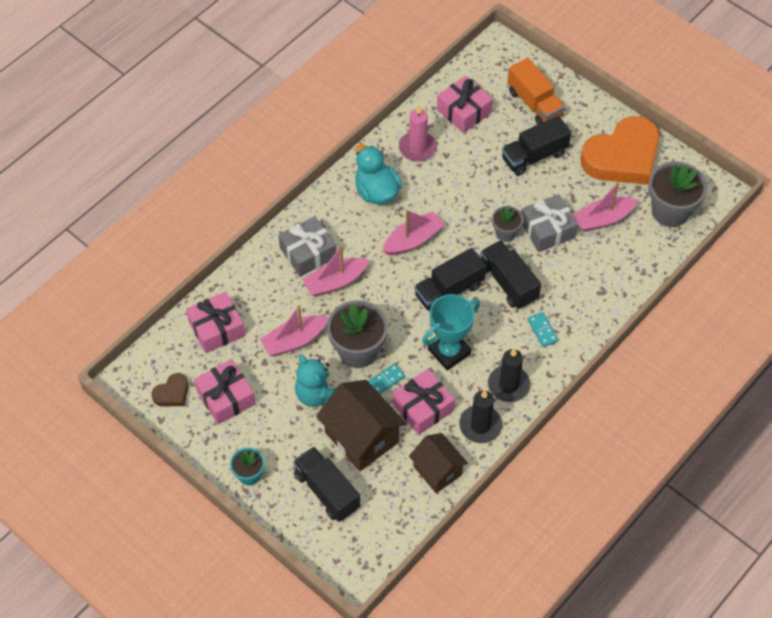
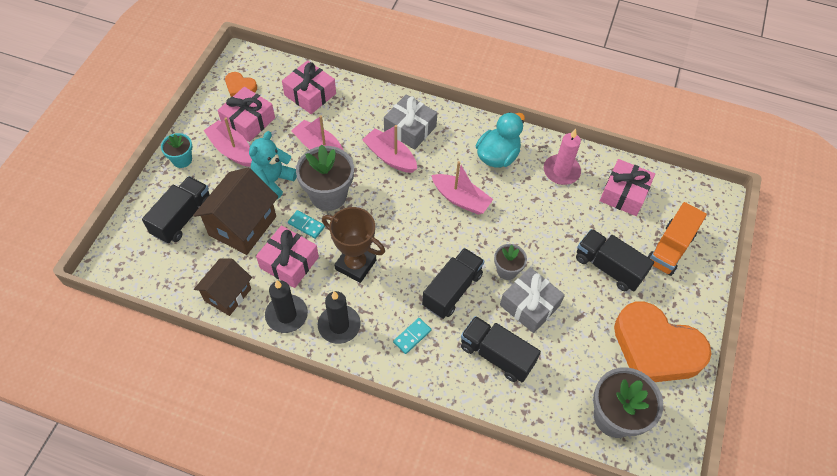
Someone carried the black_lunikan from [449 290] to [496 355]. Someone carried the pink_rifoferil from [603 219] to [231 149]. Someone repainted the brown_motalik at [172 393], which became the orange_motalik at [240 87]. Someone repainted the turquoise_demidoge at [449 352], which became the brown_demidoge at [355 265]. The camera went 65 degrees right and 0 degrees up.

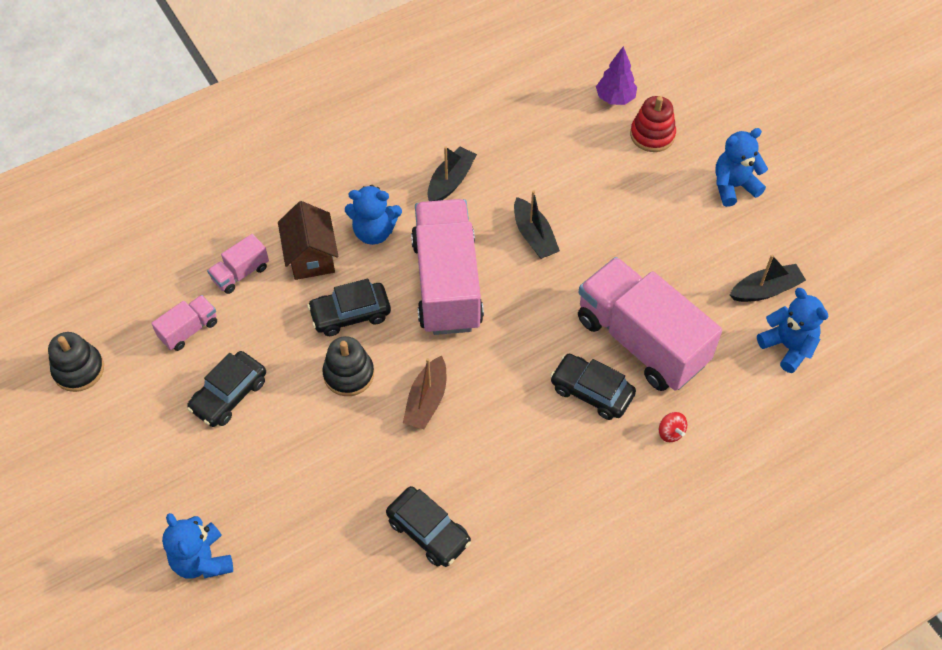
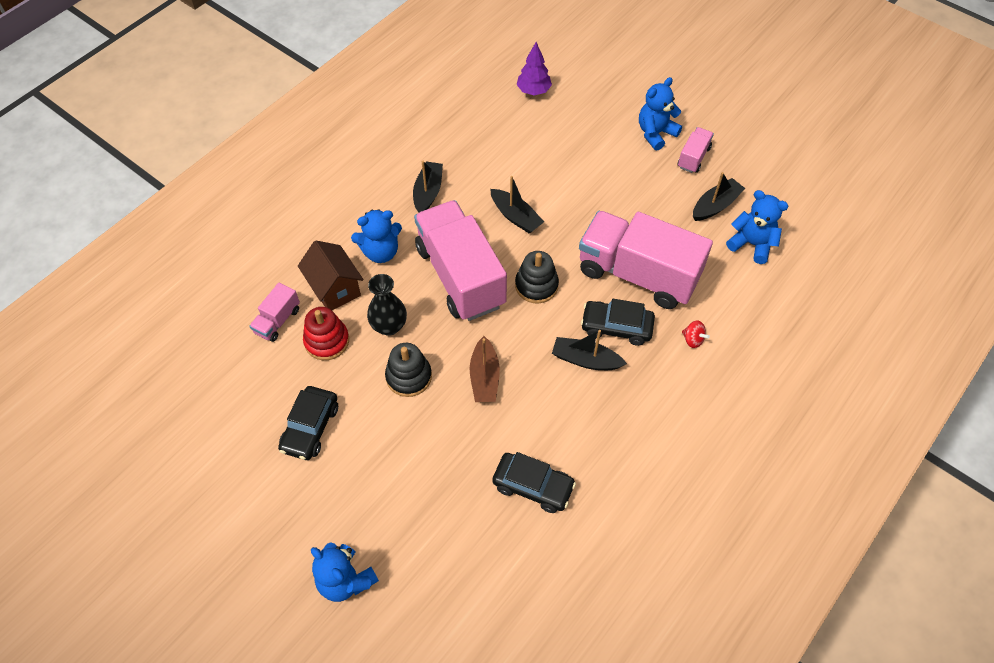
Someone put down the black_rifoferil at [585 360]. Someone carried the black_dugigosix from [79 370] to [536 285]. Someone carried the pink_lunikan from [189 330] to [693 157]. Someone carried the red_dugigosix from [652 135] to [327 341]. Someone swapped the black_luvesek at [350 314] for the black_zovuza at [389 326]. The camera went 20 degrees left and 0 degrees up.

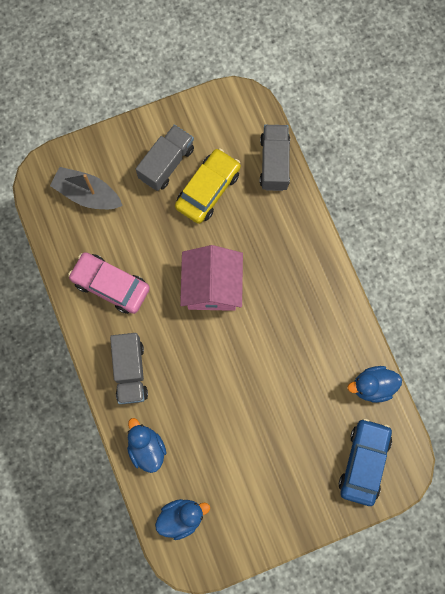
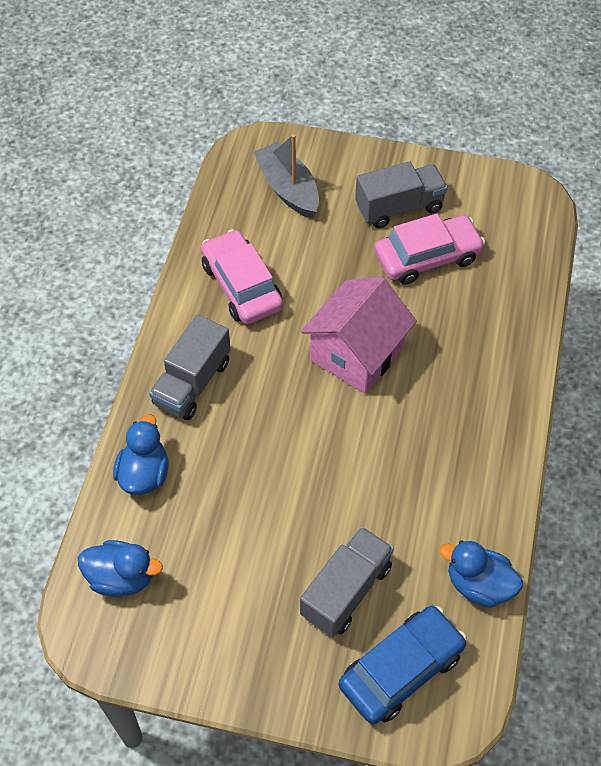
Someone carried the grey_lunikan from [274 163] to [346 591]. Someone repainted the yellow_luvesek at [208 190], which became the pink_luvesek at [427 257]. The camera went 35 degrees right and 20 degrees down.

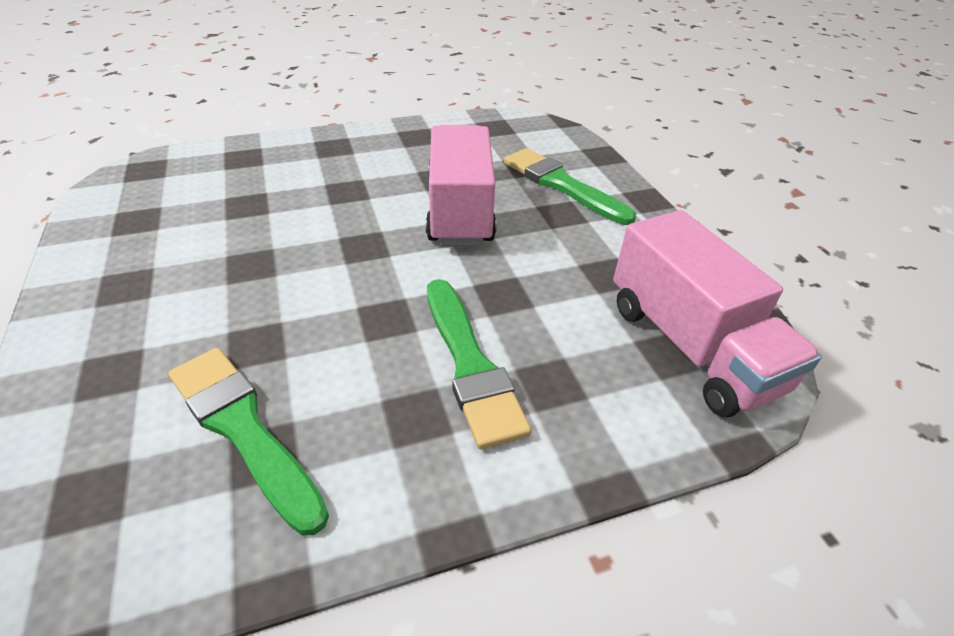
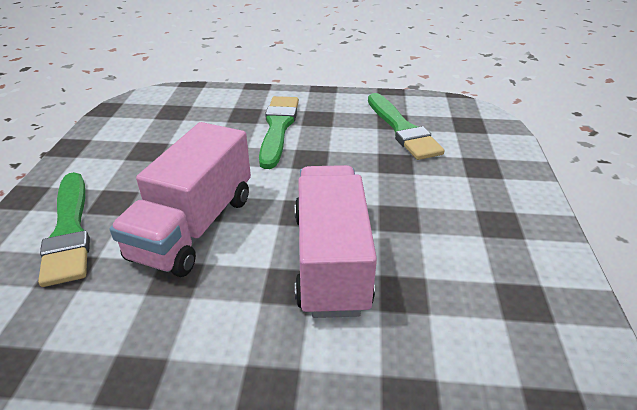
Someone carried the pink_lunikan from [690 346] to [330 260]. The camera went 155 degrees left and 5 degrees down.

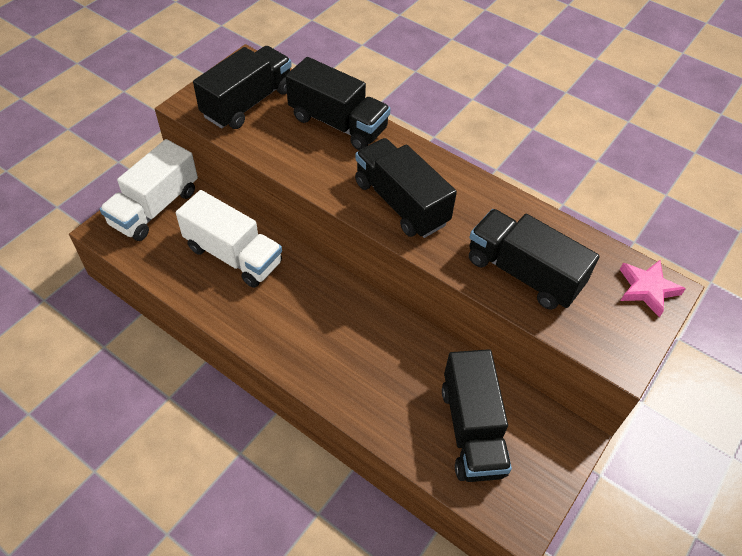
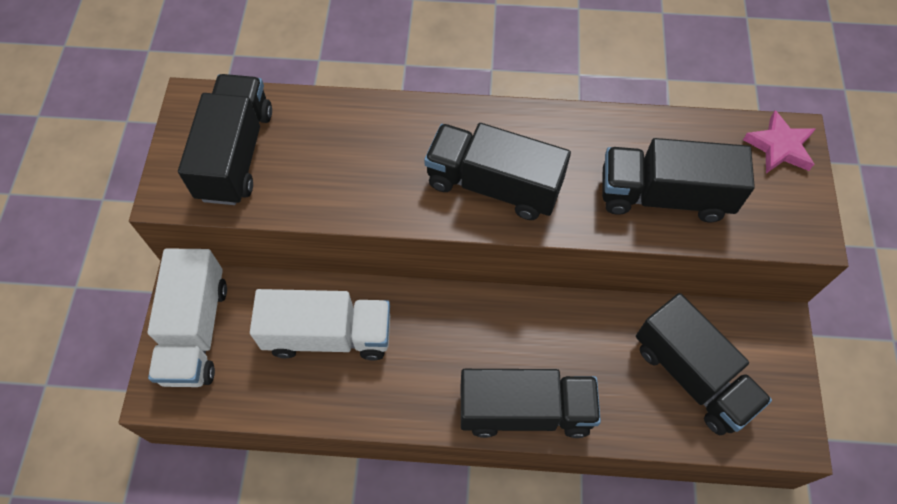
Someone carried the black_lunikan from [338 123] to [525 410]. The camera went 30 degrees left and 10 degrees up.

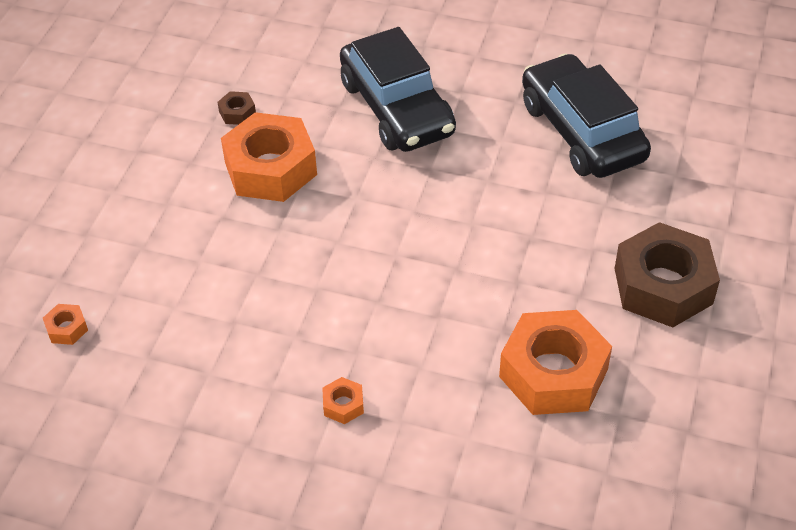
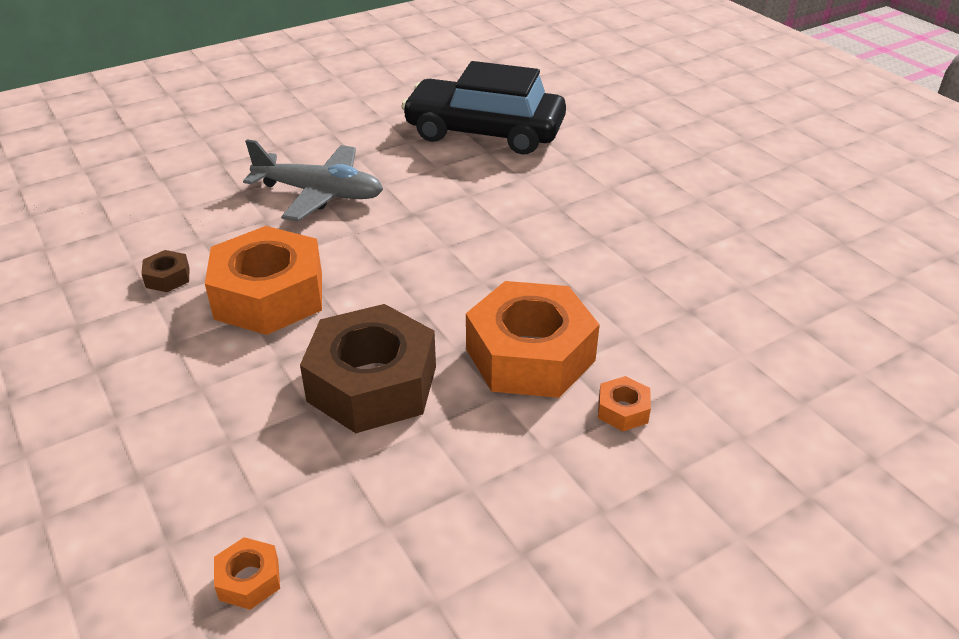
Someone carried the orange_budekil from [553 373] to [530 354]. Someone carried the brown_budekil from [663 286] to [372 383]. Someone swapped the black_luvesek at [397 108] for the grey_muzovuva at [319 193]. The camera went 50 degrees left and 10 degrees down.

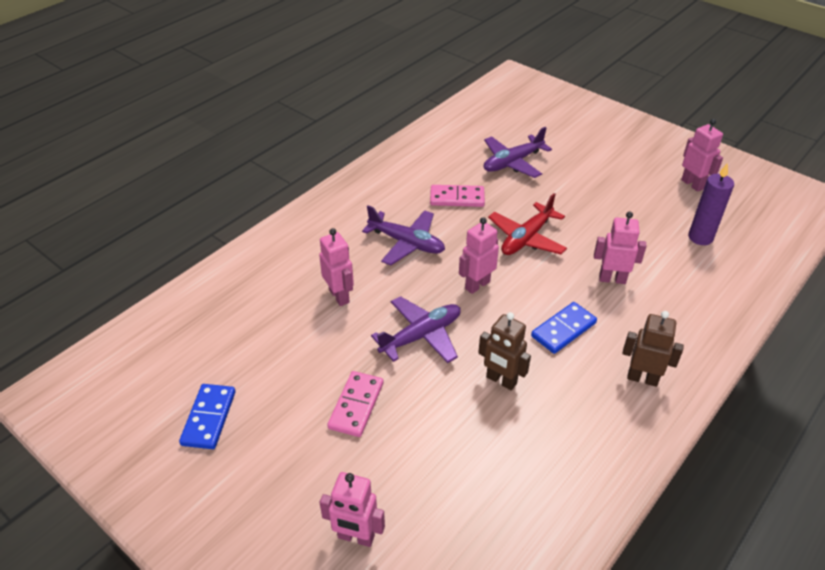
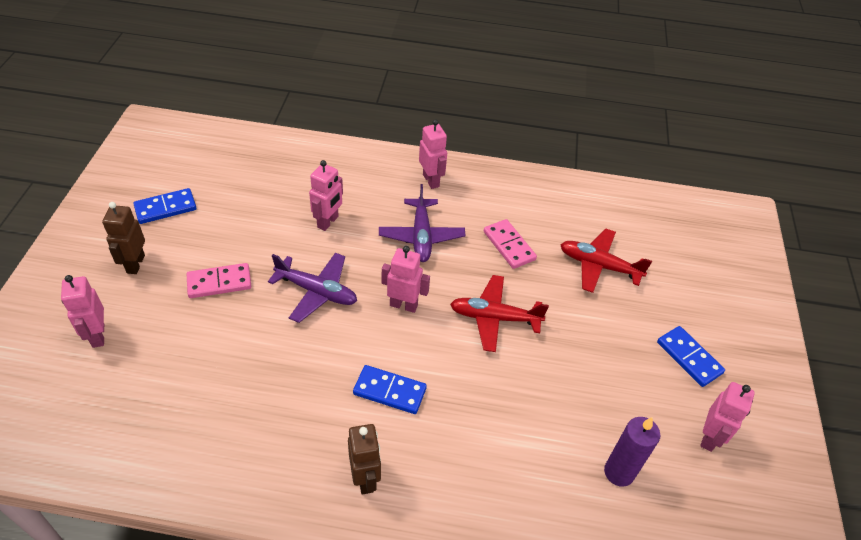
Someone put down the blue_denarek at [689 357]. Someone carried the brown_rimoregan from [501 380] to [135 264]. Someone carried the pink_rimoregan from [612 279] to [431 180]. Someone repainted the purple_muzovuva at [512 162], which became the red_muzovuva at [599 266]. The camera went 55 degrees right and 5 degrees up.

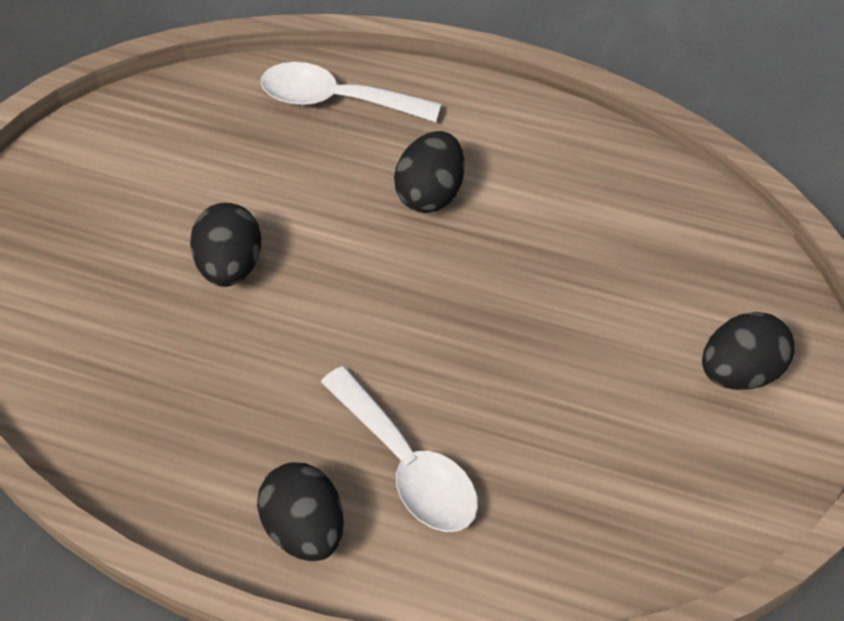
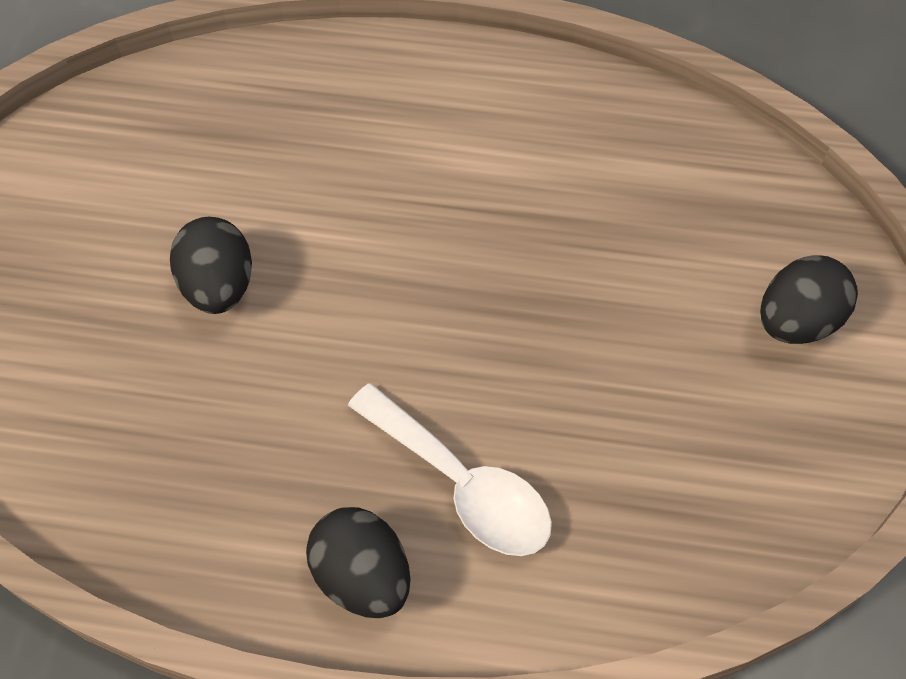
Someone took away the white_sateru at [336 100]. Someone took away the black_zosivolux at [430 193]. The camera went 10 degrees left and 5 degrees up.

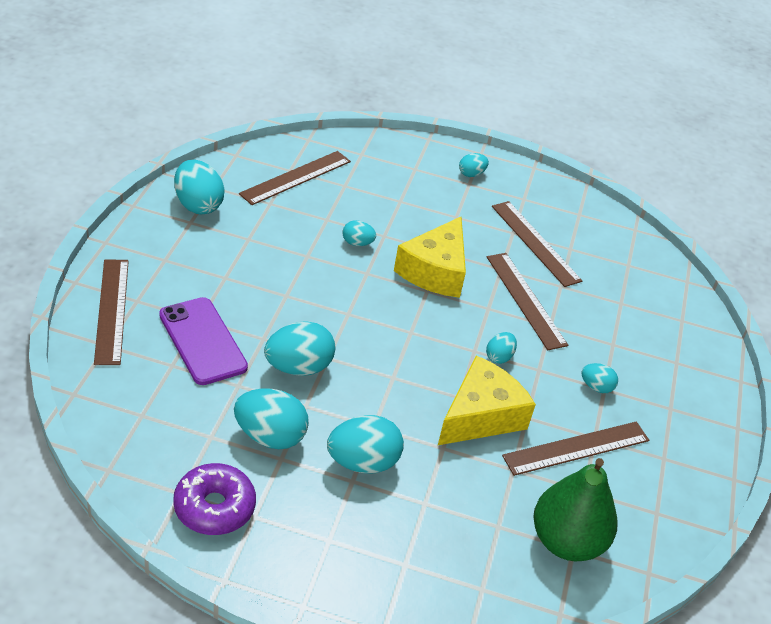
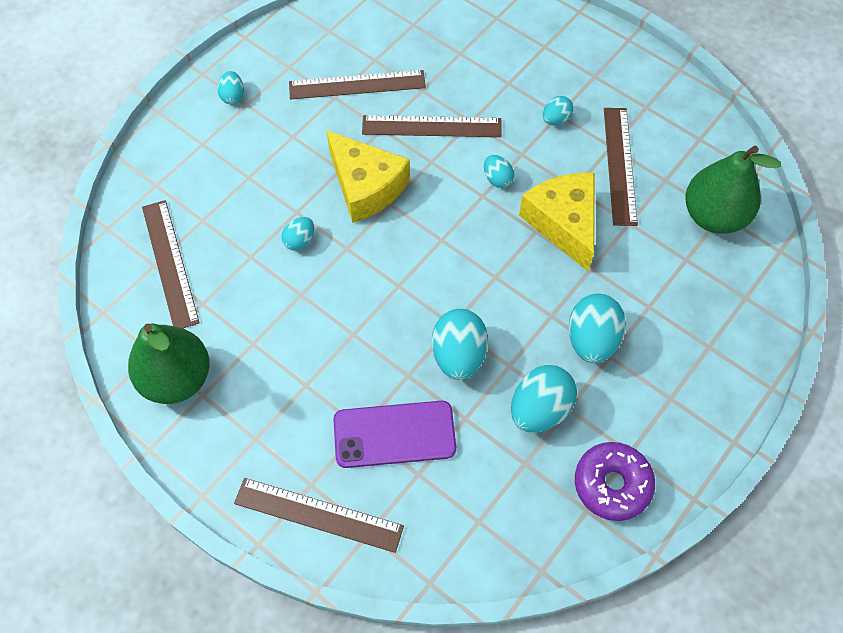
Someone swapped the turquoise_zosivolux at [198 205] for the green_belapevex at [177 378]. The camera went 60 degrees left and 20 degrees up.

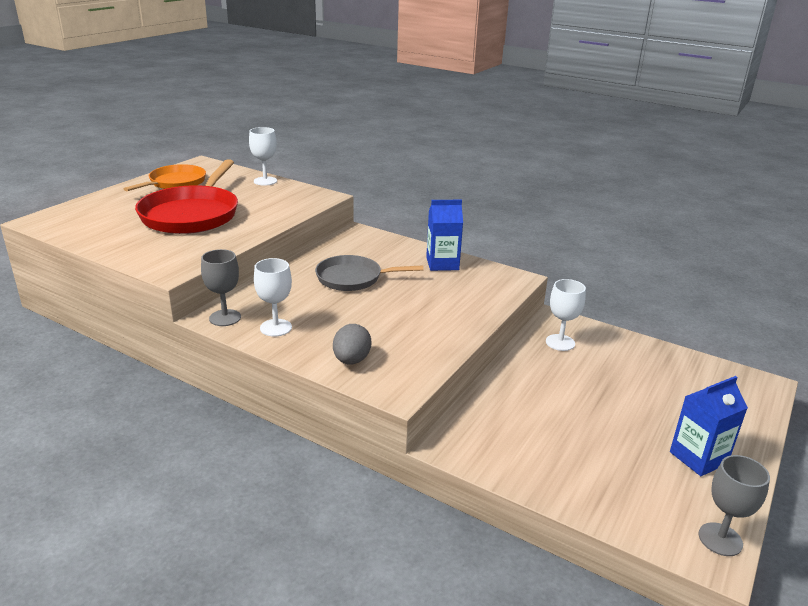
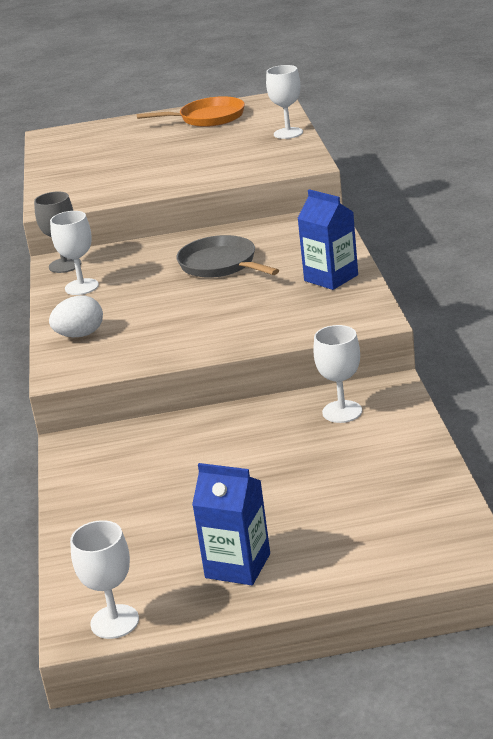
Someone took away the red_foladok at [192 214]. Someone repainted the grey_zosivolux at [351 360], which became the white_zosivolux at [80 335]. Someone repainted the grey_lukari at [720 539], which became the white_lukari at [114 622]. The camera went 55 degrees right and 0 degrees up.

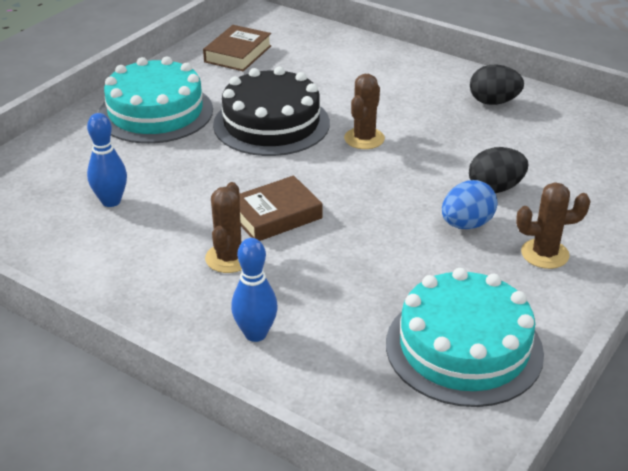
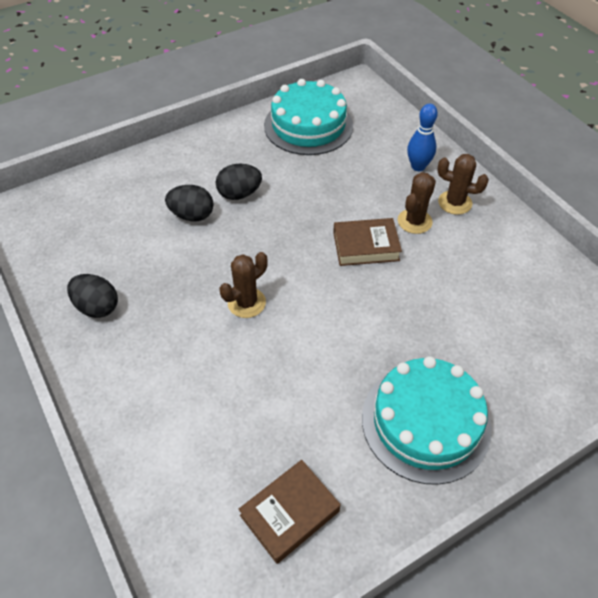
Someone took away the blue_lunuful at [111 201]. Someone took away the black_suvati at [271 124]. Someone carried the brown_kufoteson from [545 254] to [455 203]. Someone repainted the blue_zosivolux at [466 224], which became the black_zosivolux at [239 194]. The camera went 155 degrees left and 15 degrees up.

